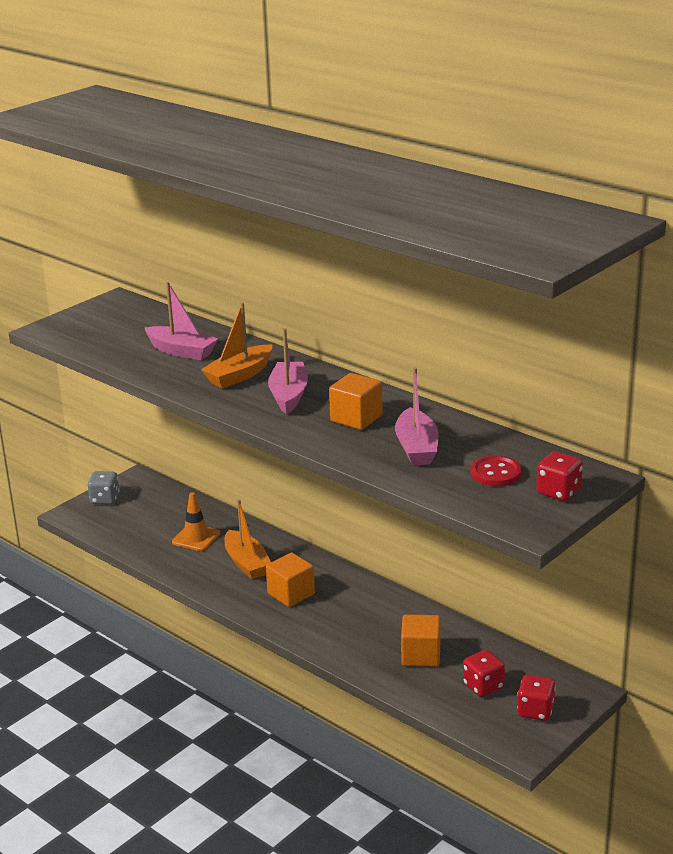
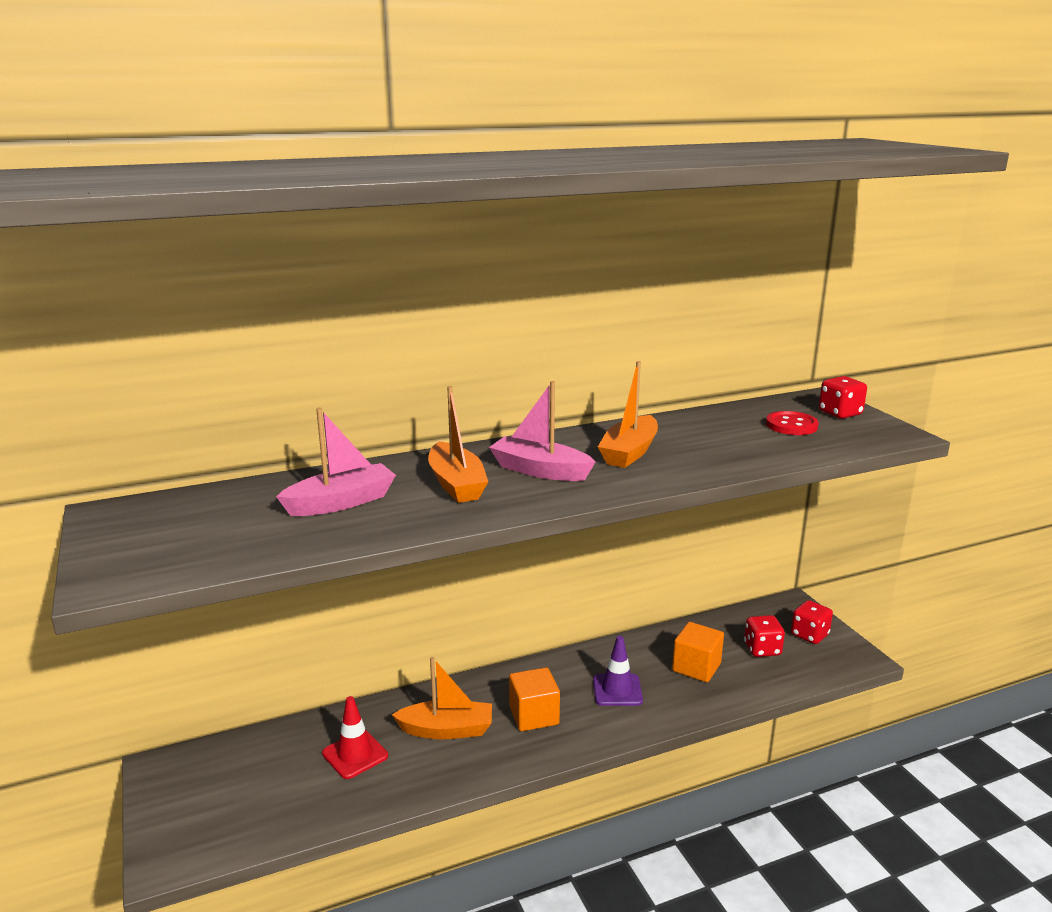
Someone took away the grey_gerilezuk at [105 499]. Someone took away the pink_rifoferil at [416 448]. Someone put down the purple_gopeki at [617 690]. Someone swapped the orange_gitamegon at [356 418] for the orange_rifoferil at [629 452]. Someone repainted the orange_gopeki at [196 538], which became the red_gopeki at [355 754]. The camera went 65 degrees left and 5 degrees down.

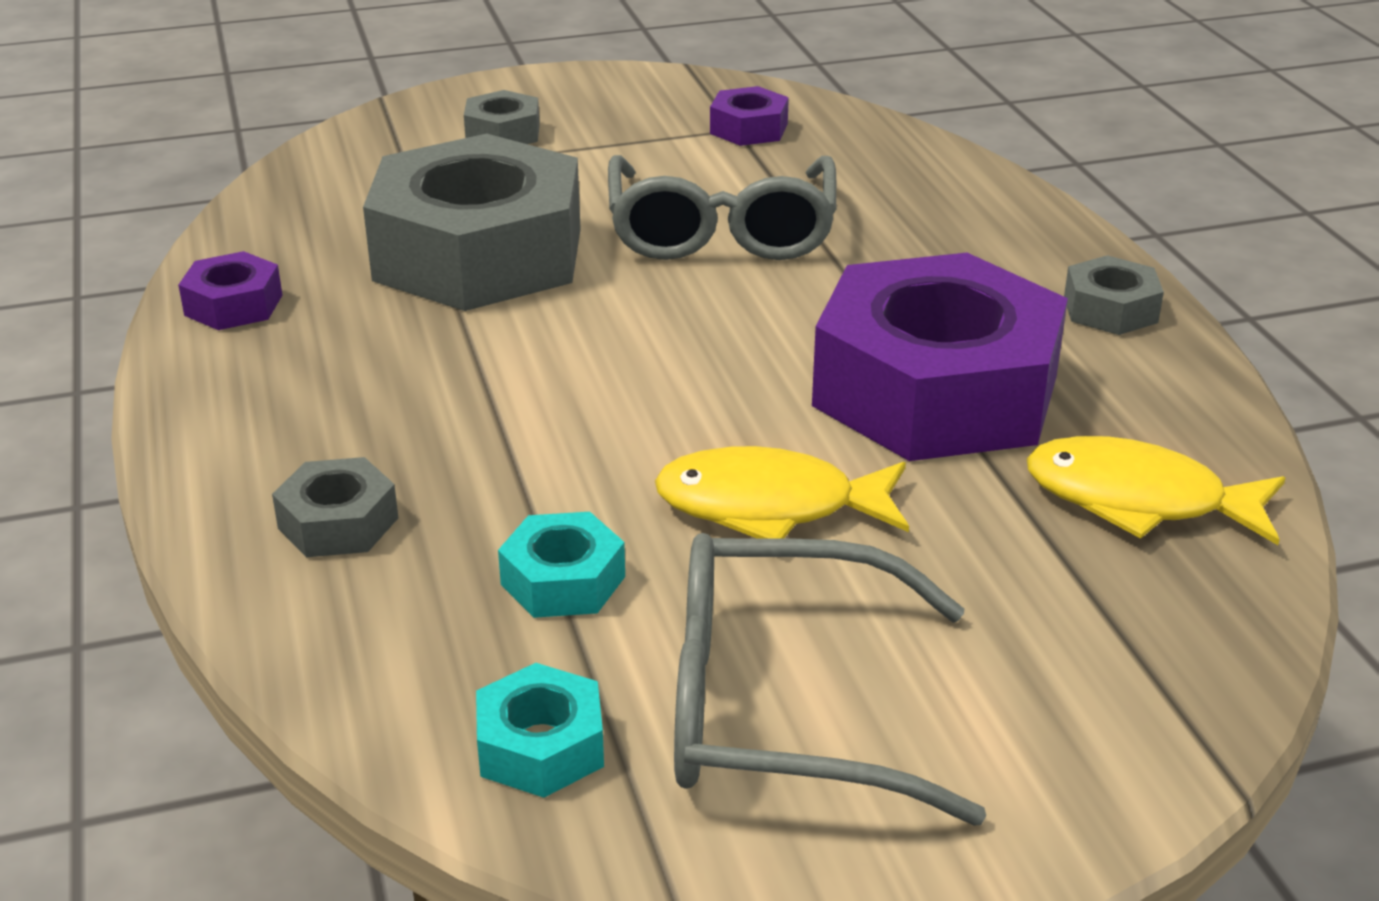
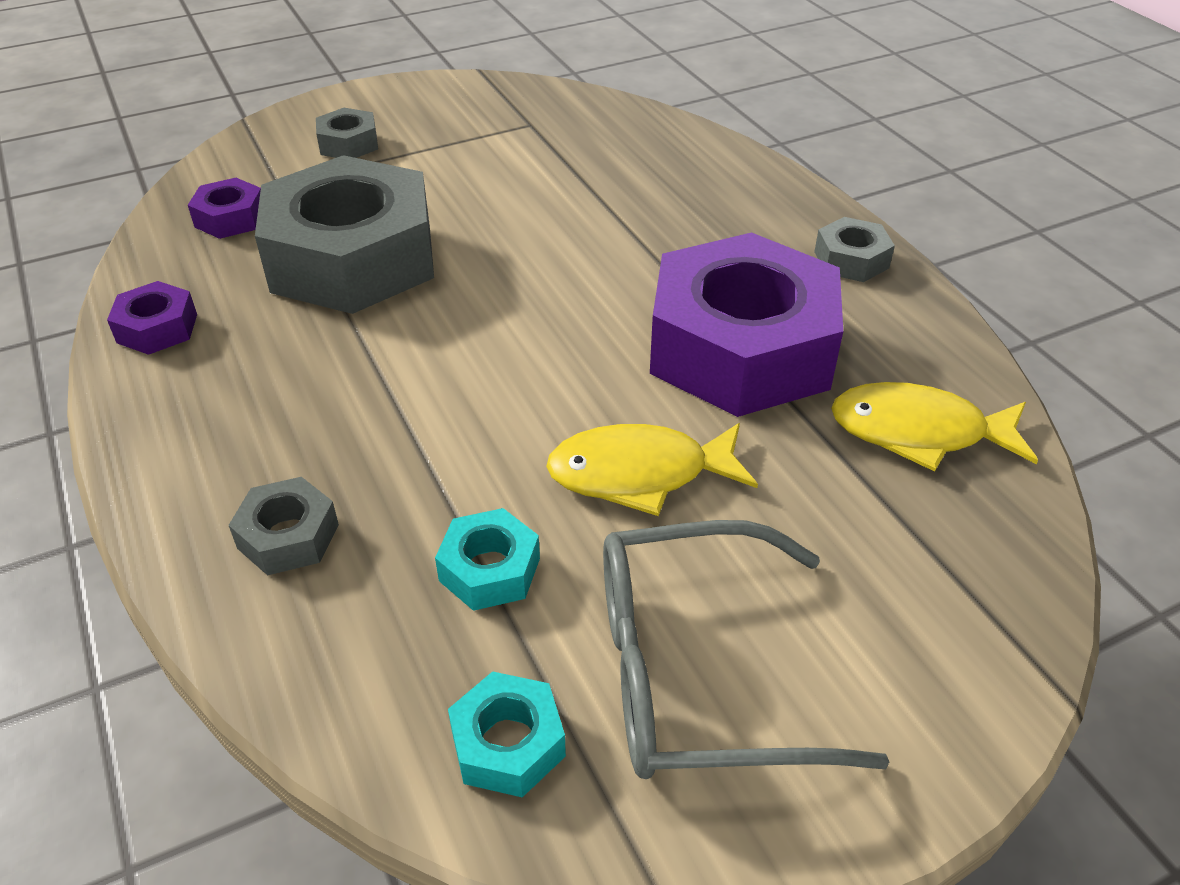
Someone took away the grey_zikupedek at [721 231]. Someone carried the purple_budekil from [748 129] to [230 218]. The camera went 10 degrees left and 10 degrees up.

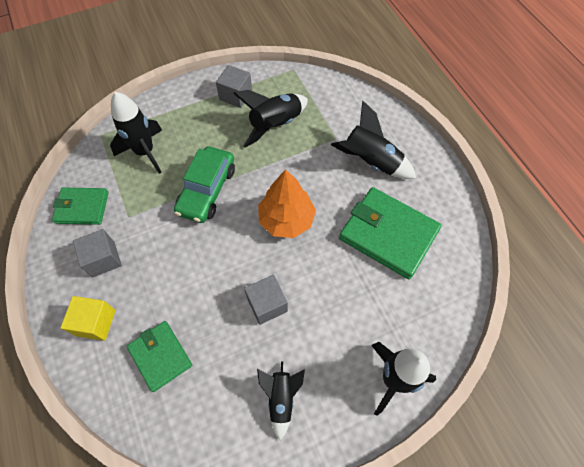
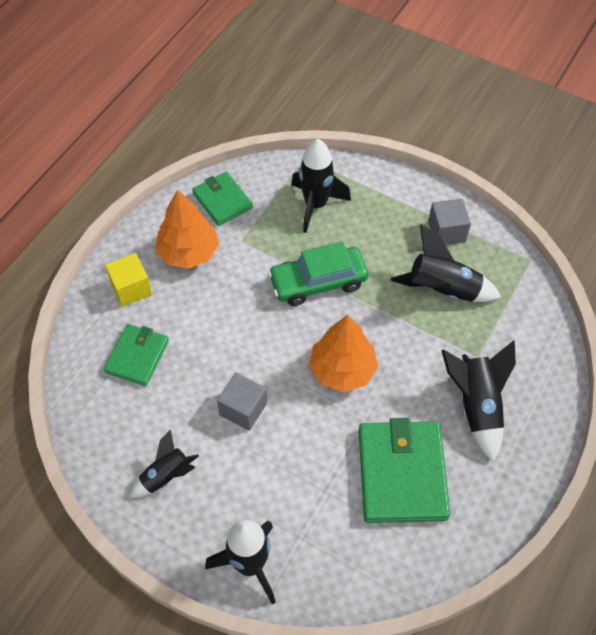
Someone swapped the grey_gitamegon at [103 259] for the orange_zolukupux at [188 252]. The camera went 55 degrees right and 5 degrees down.

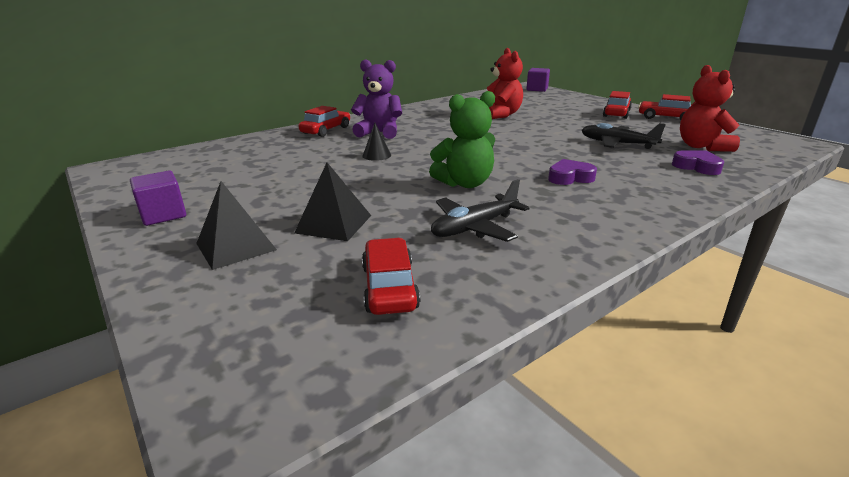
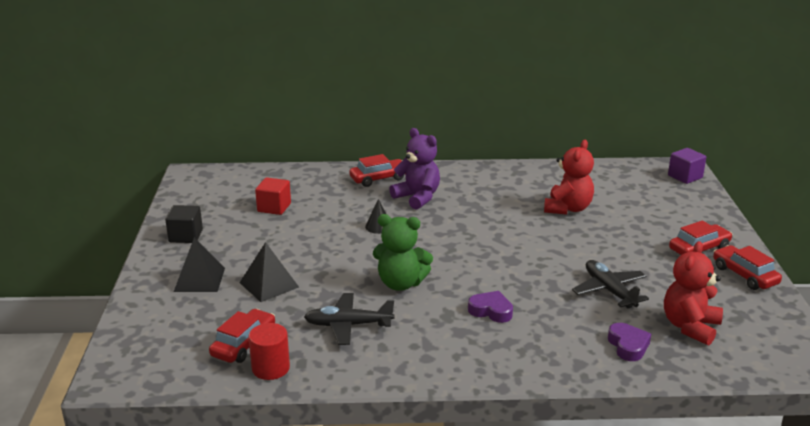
Someone put down the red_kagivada at [270 368]. Someone put down the red_gitamegon at [274 207]. Someone repainted the purple_gitamegon at [163 215], which became the black_gitamegon at [186 236]. The camera went 35 degrees right and 0 degrees up.

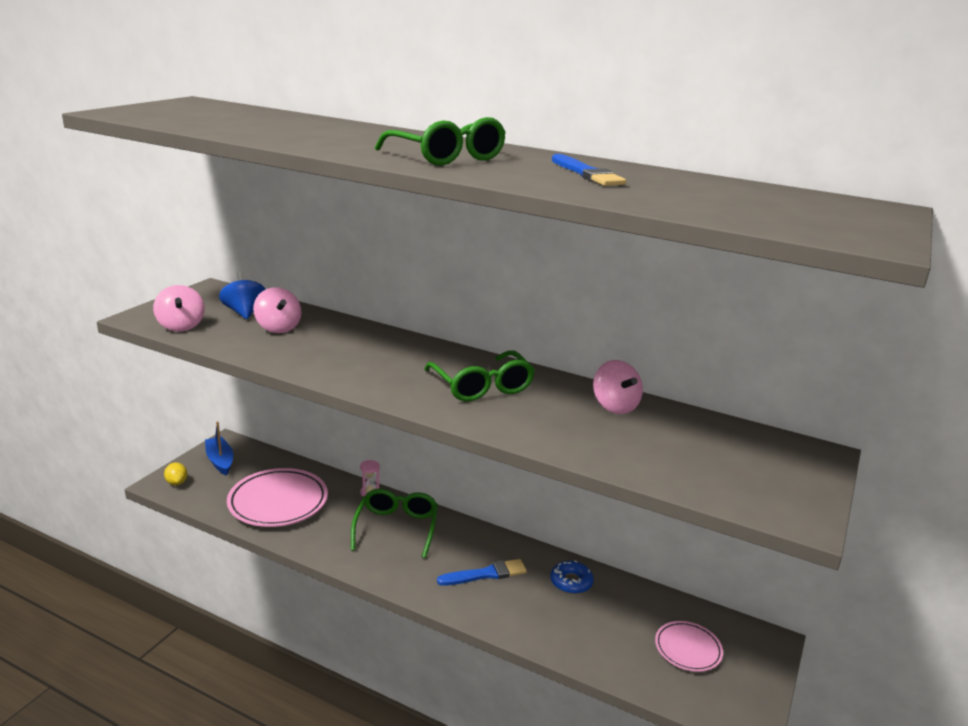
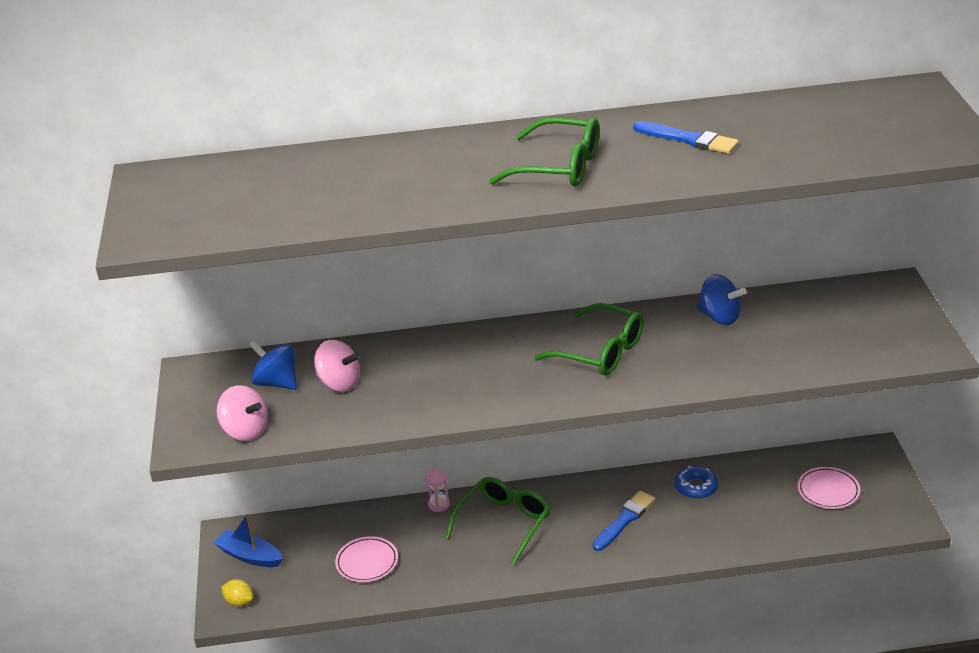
Someone repainted the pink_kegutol at [614 406], which became the blue_kegutol at [719 317]. Someone rotated the green_zikupedek at [396 528] by 60 degrees clockwise. Someone scaled the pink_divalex at [278 502] by 0.56. The camera went 30 degrees left and 10 degrees up.

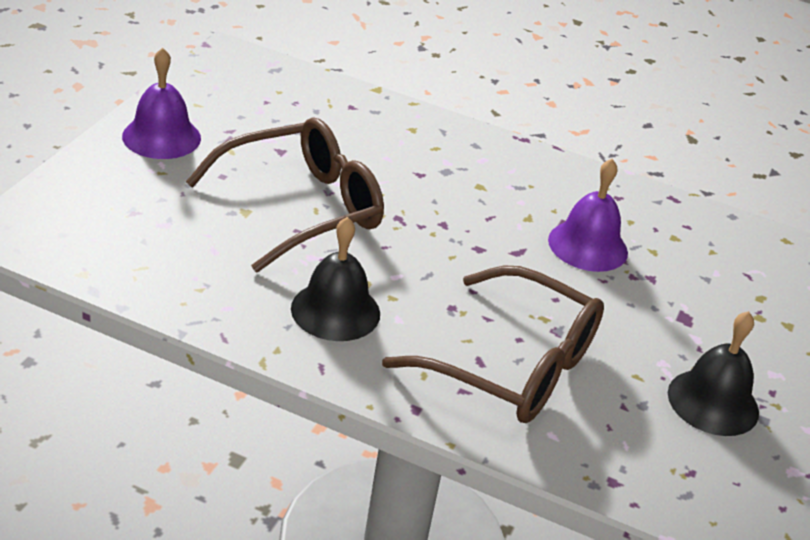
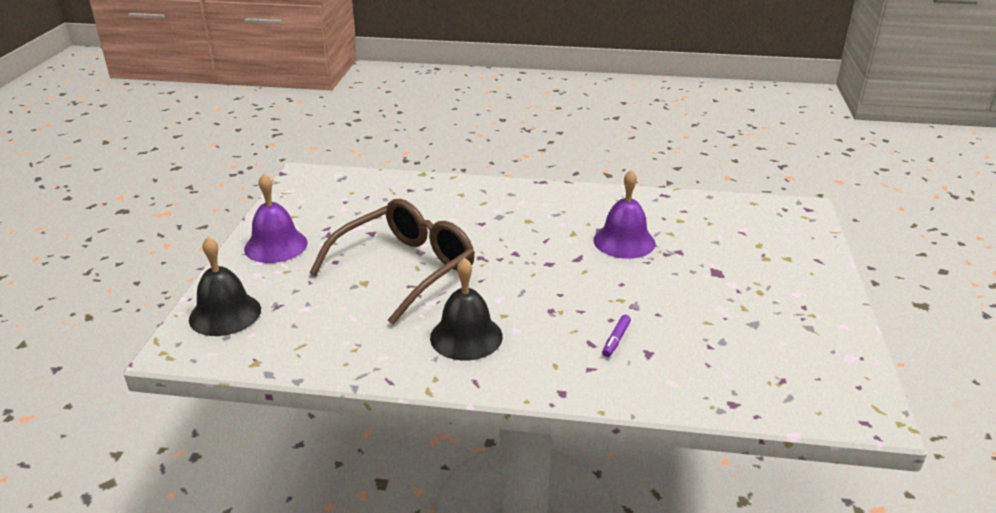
Someone carried the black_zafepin from [713 402] to [225 314]. Someone swapped the brown_zikupedek at [512 365] for the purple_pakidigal at [616 340]. The camera went 10 degrees left and 5 degrees down.

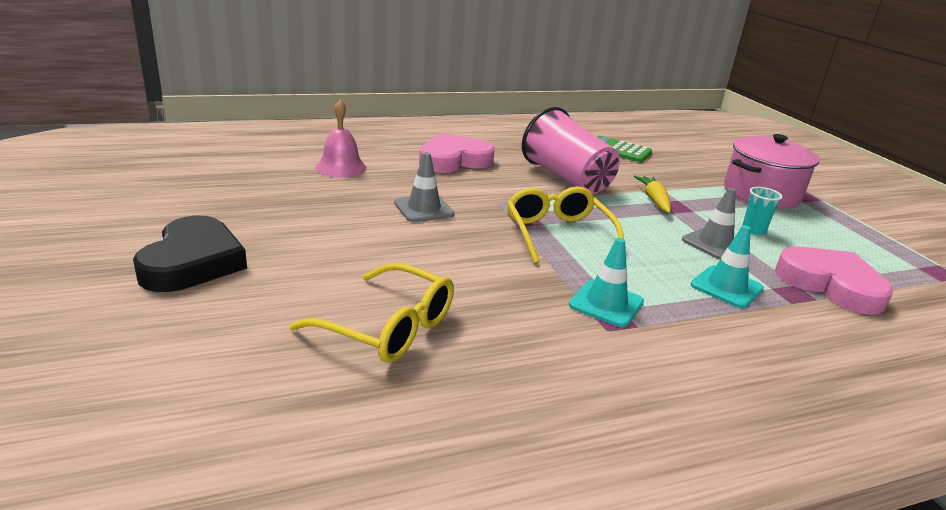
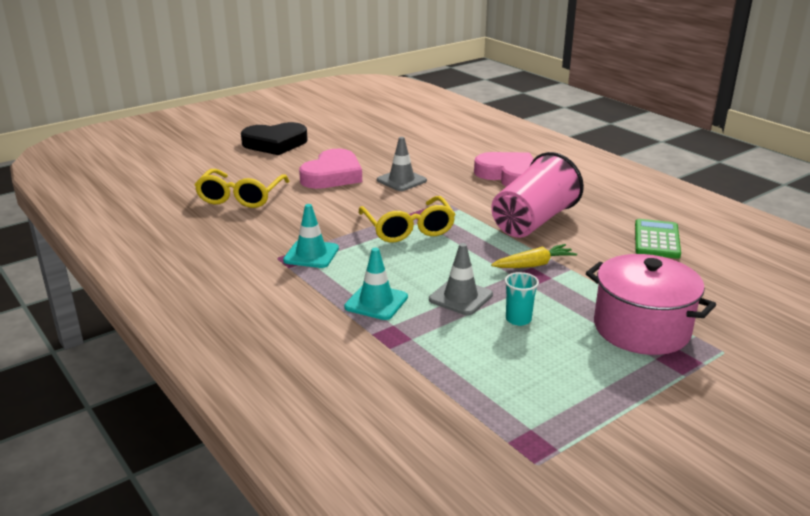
Someone took away the pink_zafepin at [341 167]. Someone carried the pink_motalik from [831 285] to [332 175]. Someone rotated the yellow_zikupedek at [558 234] by 105 degrees clockwise. The camera went 75 degrees right and 0 degrees up.

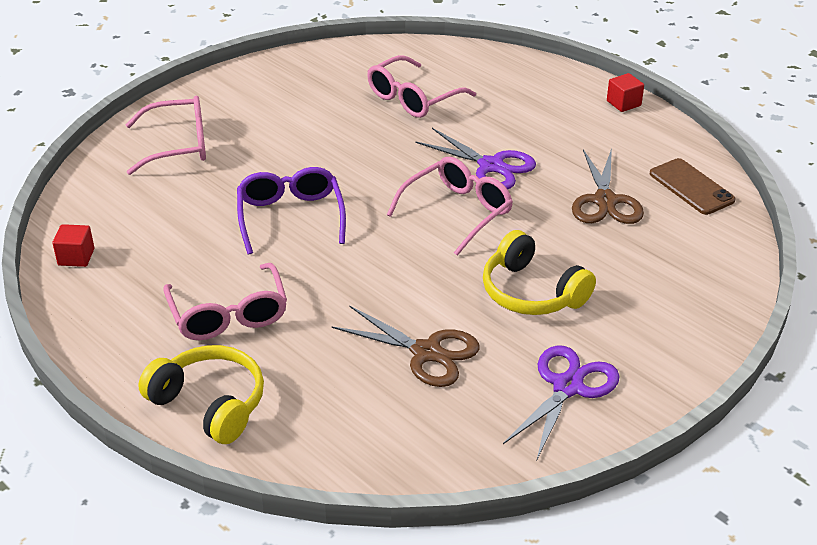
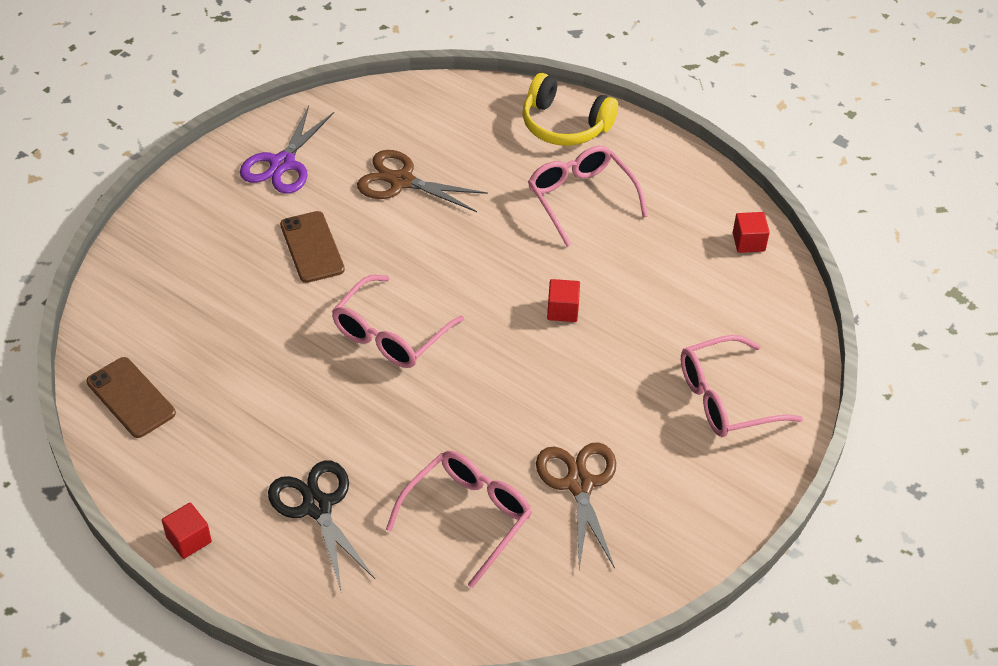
Someone took away the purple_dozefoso at [491 166]. Someone put down the black_dozefoso at [317 507]. Someone carried the brown_dozefoso from [605 201] to [579 484]. Someone swapped the purple_zikupedek at [290 216] for the red_gitamegon at [562 310]. Someone swapped the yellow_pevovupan at [532 292] for the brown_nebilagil at [312 247]. The camera went 170 degrees right and 10 degrees up.

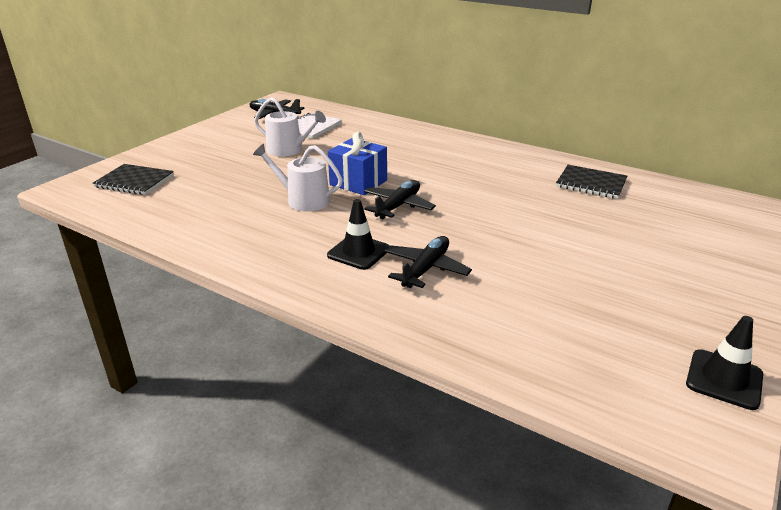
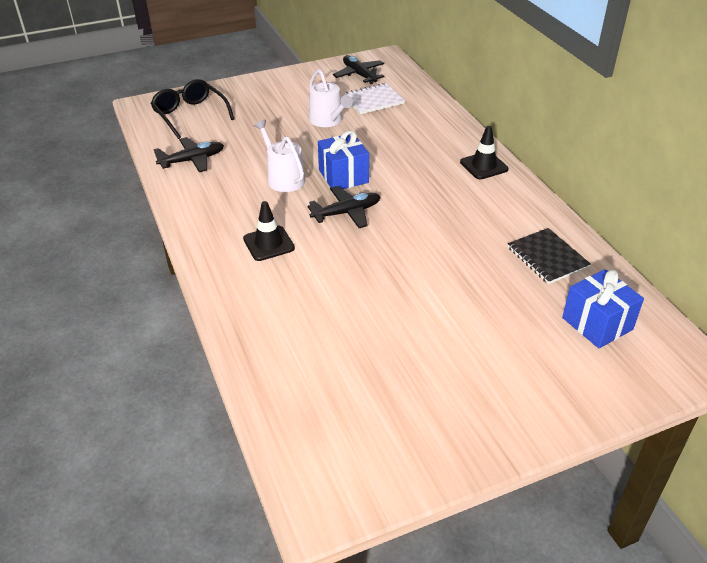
Someone put down the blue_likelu at [597 323]. Someone carried the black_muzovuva from [426 269] to [192 160]. Someone carried the black_gopeki from [724 379] to [484 166]. Someone swapped the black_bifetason at [134 181] for the black_zikupedek at [190 115]. The camera went 35 degrees right and 10 degrees up.

